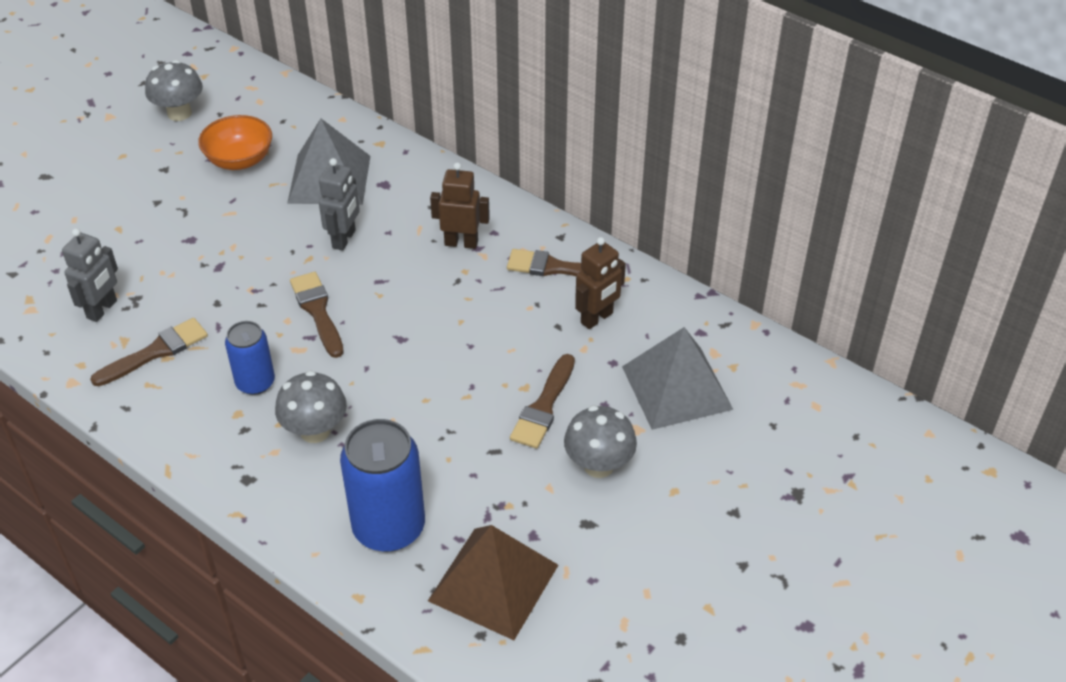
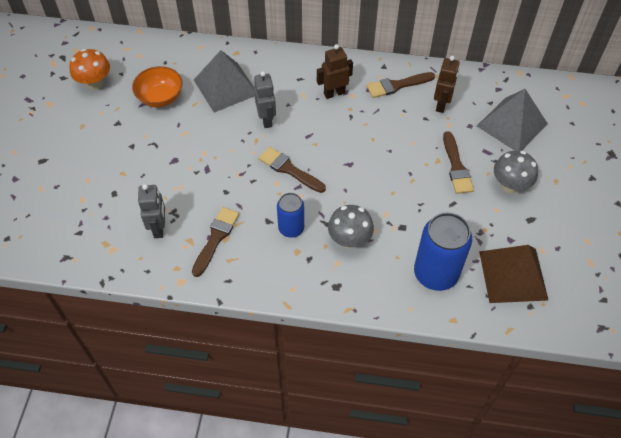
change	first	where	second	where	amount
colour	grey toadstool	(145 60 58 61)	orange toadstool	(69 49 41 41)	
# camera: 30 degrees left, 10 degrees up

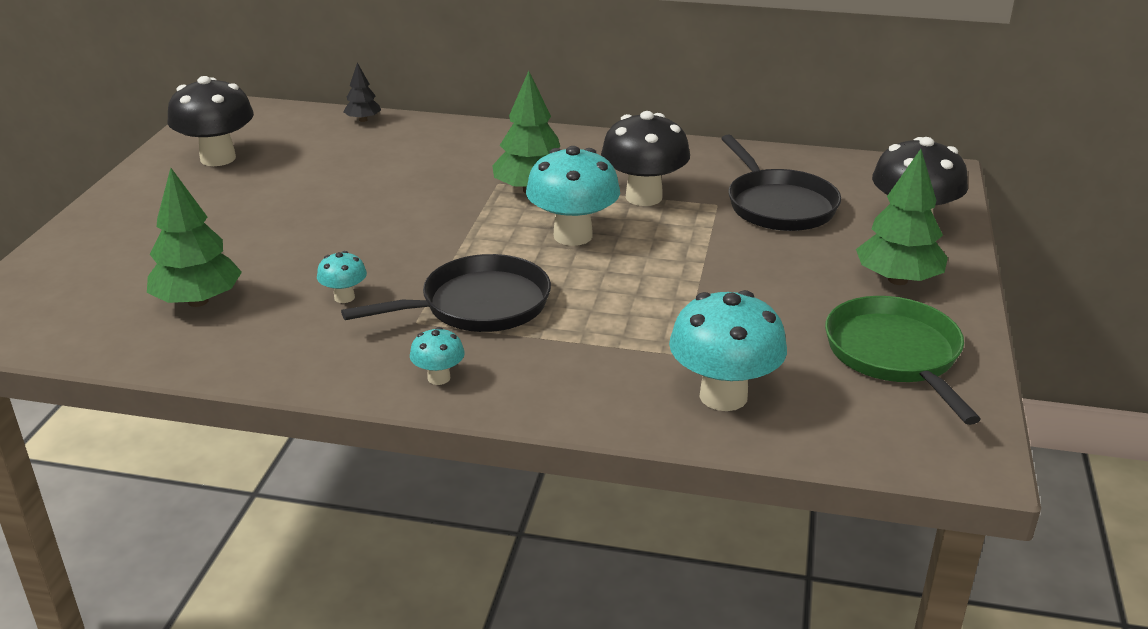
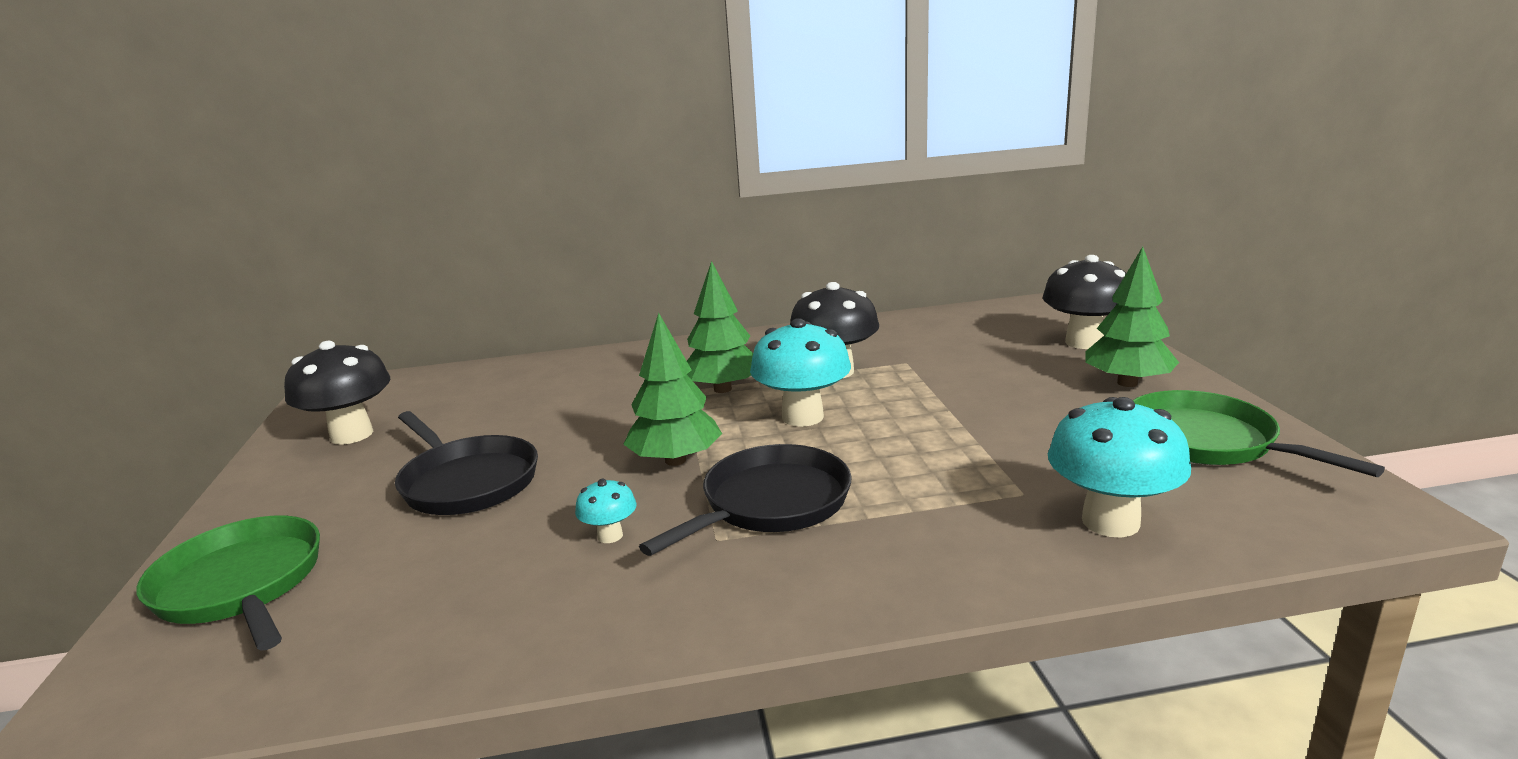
change	first	where	second	where	amount
appeared			emerald frying pan	(137 516 183 135)	
relocated	ebony frying pan	(721 135 120 96)		(395 411 143 104)	
relocated	emerald toy tree	(147 168 95 139)		(623 313 99 153)	
missing	ebony toy tree	(343 63 38 59)			
missing	teal toadstool	(410 327 55 58)			
# camera: 20 degrees left, 10 degrees down

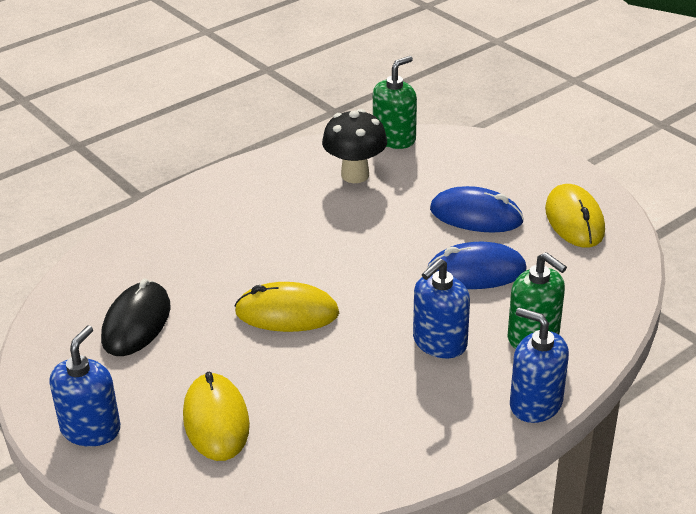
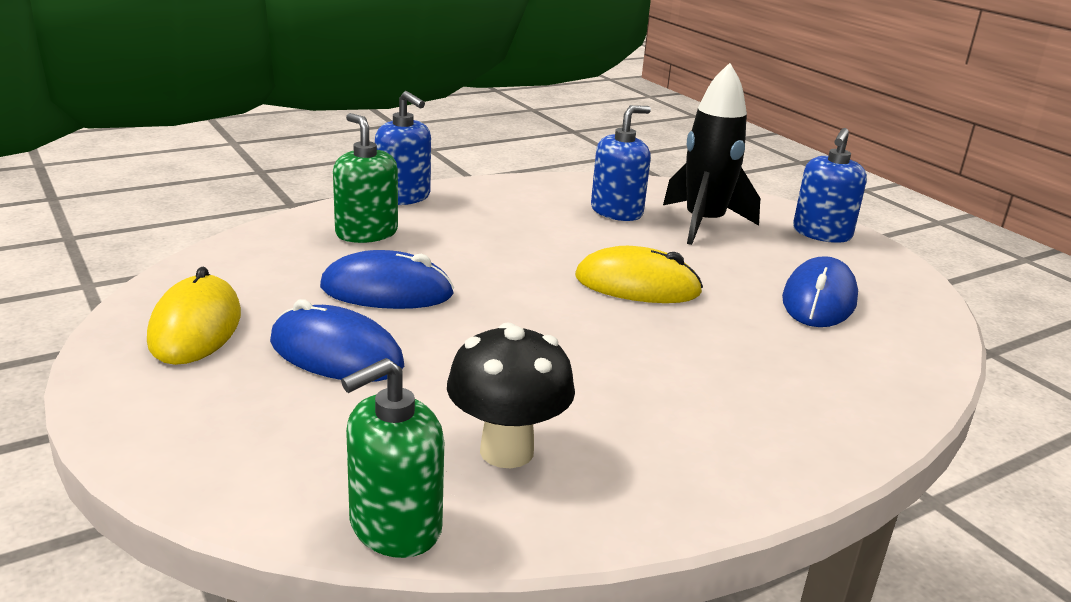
change	first	where	second	where	amount
relocated	blue soap pump	(413 258 57 100)		(591 105 60 116)	
exchanged	yellow PC mouse	(183 372 67 89)	ebony toy rocket	(663 63 97 182)	
colour	ebony PC mouse	(101 279 69 77)	blue PC mouse	(782 256 76 71)	
# camera: 175 degrees left, 10 degrees down

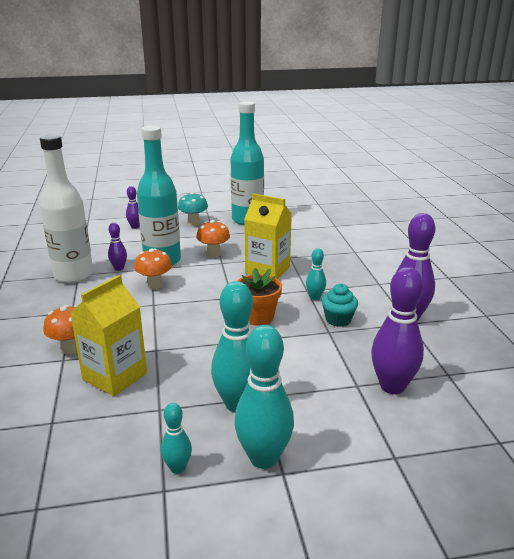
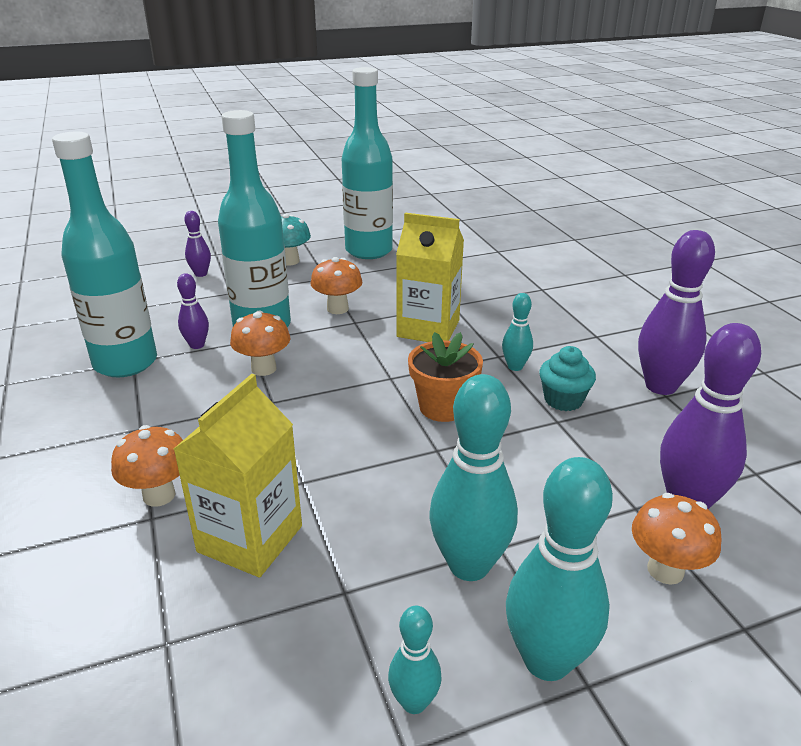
change	first	where	second	where	amount
colour	pure white bottle	(40 134 53 149)	teal bottle	(52 132 105 245)	
appeared			orange toadstool	(632 493 89 92)	
# camera: 10 degrees left, 5 degrees up

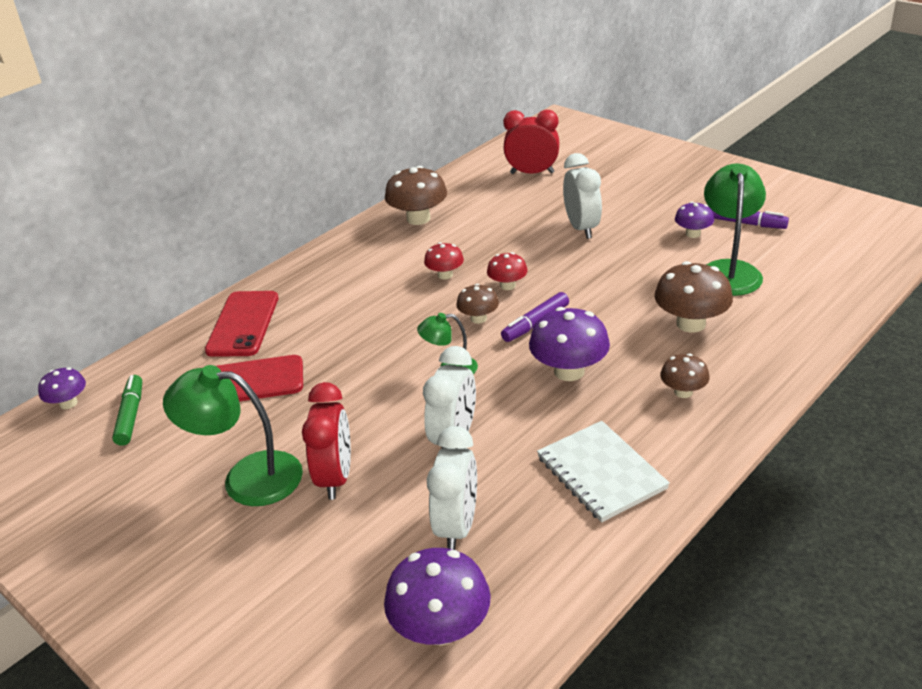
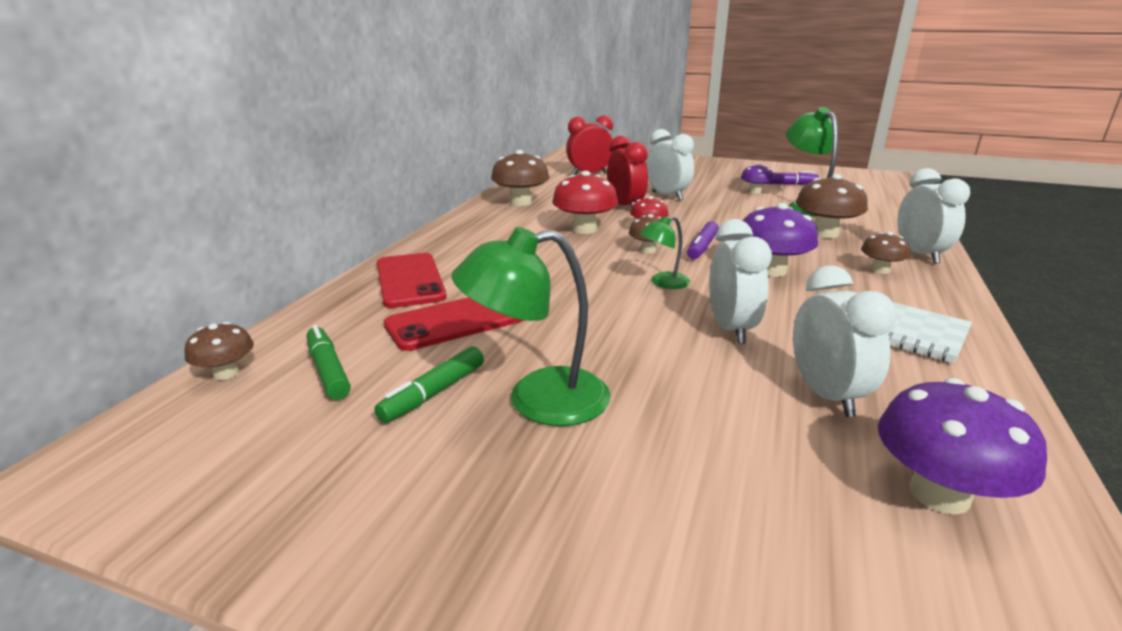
change	first	where	second	where	amount
colour	purple toadstool	(38 367 48 42)	brown toadstool	(185 322 69 58)	
appeared			emerald felt pen	(374 346 110 77)	
size	scarlet toadstool	(424 242 40 37)		(552 171 66 63)	x1.72
relocated	scarlet alarm clock	(302 382 49 118)		(607 136 41 72)	
appeared			pure white alarm clock	(897 168 73 96)	
# camera: 25 degrees left, 10 degrees down

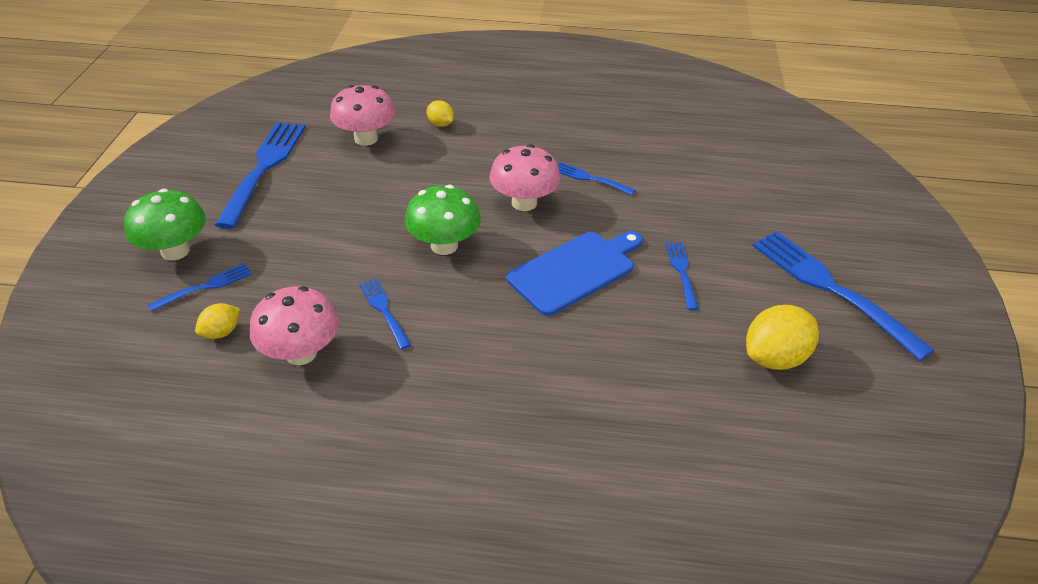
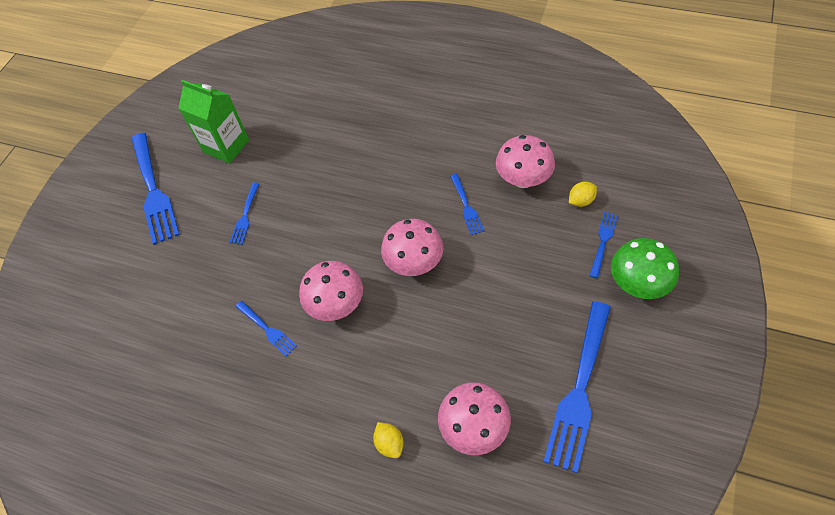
change	first	where	second	where	amount
exchanged	yellow toy lemon	(746 305 73 65)	emerald carton	(178 80 71 84)	
colour	emerald toadstool	(405 185 76 70)	rosy toadstool	(381 219 62 57)	
spun	blue dinner fork	(148 263 104 49)		(589 212 29 67)	135 degrees clockwise
missing	blue chopping board	(506 231 137 85)			
# camera: 160 degrees left, 15 degrees up

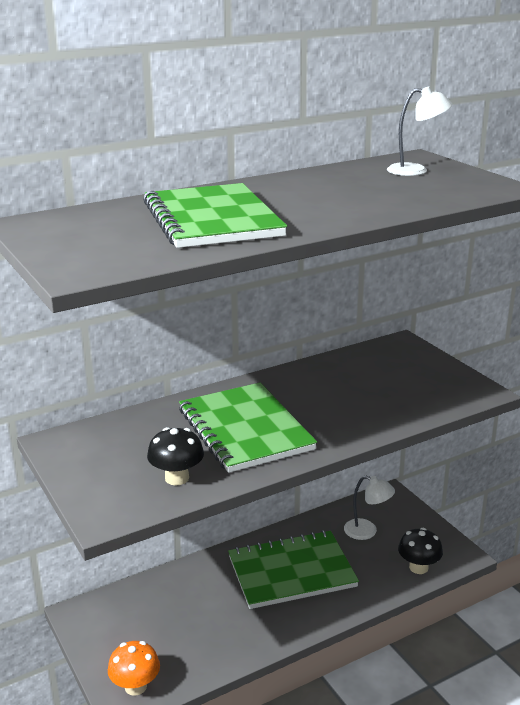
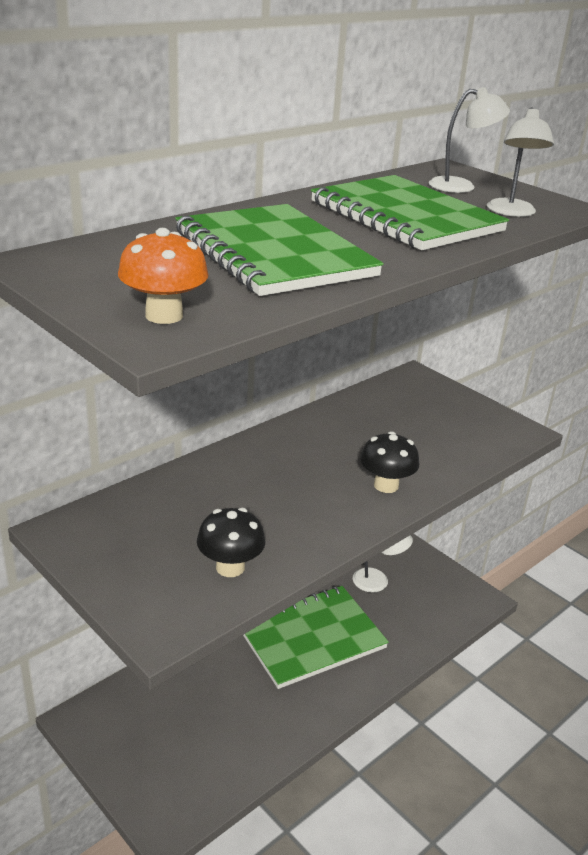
change	first	where	second	where	amount
relocated	orange toadstool	(108 641 52 55)		(118 228 91 96)	
relocated	emerald notebook	(179 383 138 90)		(311 175 198 75)	
relocated	ebony toadstool	(398 528 45 46)		(360 431 59 62)	
appeared			pure white reading lamp	(487 107 67 110)	
# camera: 15 degrees left, 5 degrees up

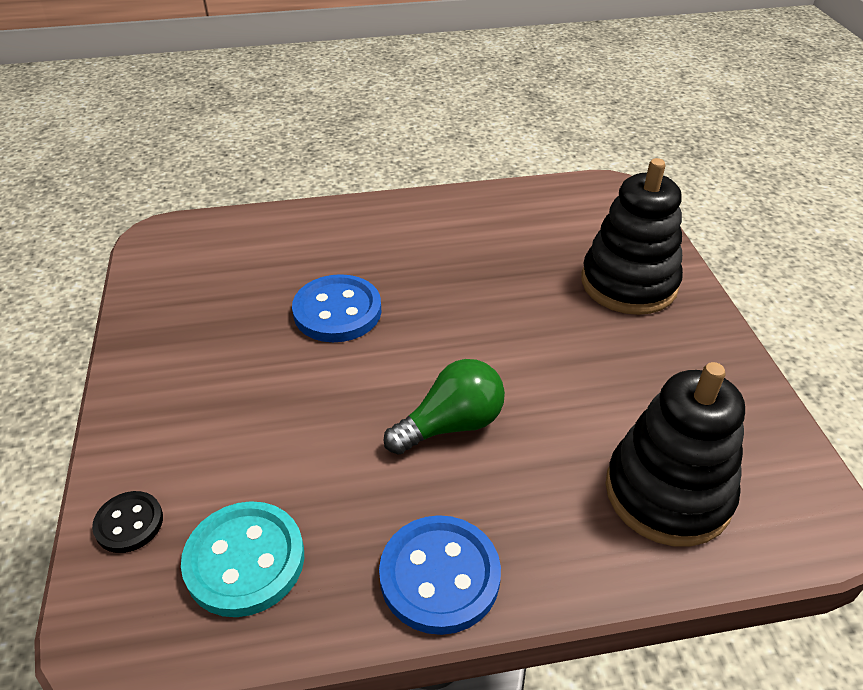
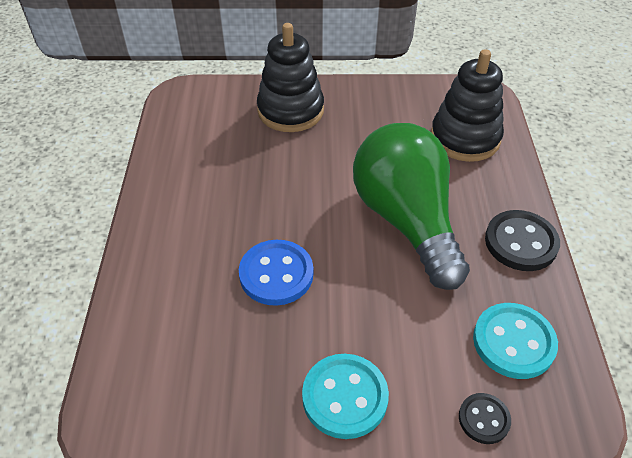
change	first	where	second	where	amount
appeared			teal sewing button	(302 354 87 85)	
size	emerald light bulb	(384 359 121 96)		(353 123 117 167)	x1.96
colour	blue sewing button	(379 515 122 120)	ebony sewing button	(485 210 75 61)	
# camera: 80 degrees left, 5 degrees up

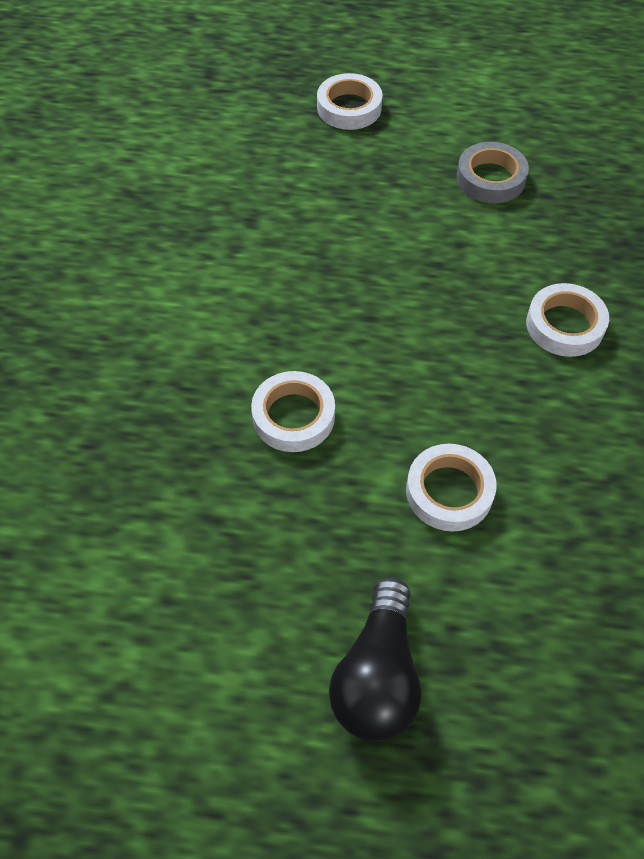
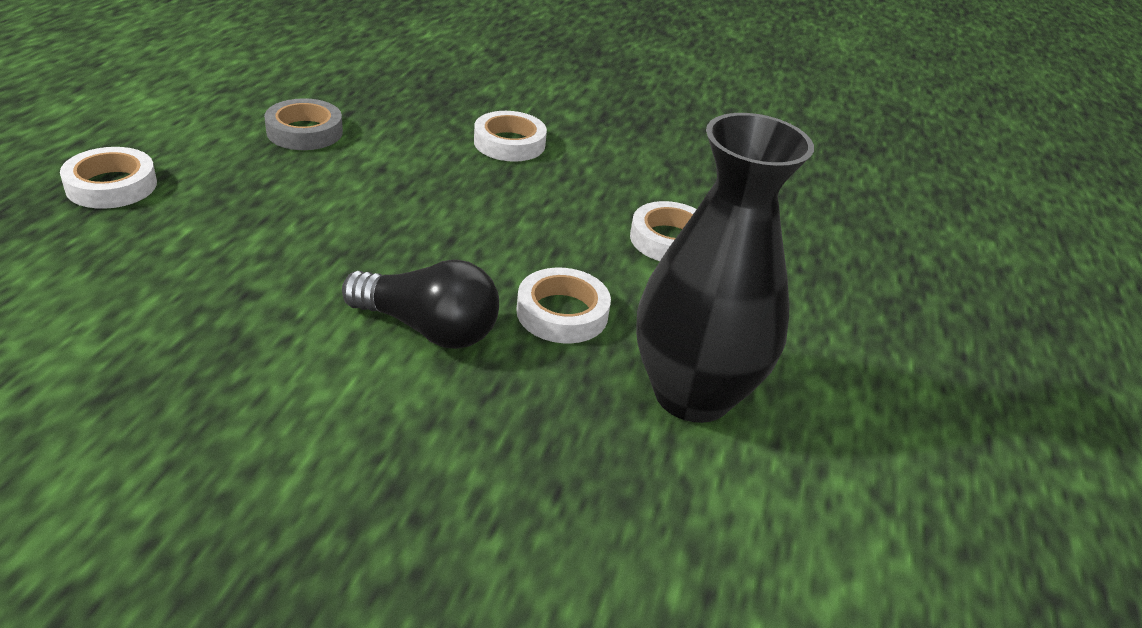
change	first	where	second	where	amount
relocated	ebony light bulb	(329 577 92 164)		(342 260 157 89)	
appeared			ebony flower vase	(636 113 178 310)	
# camera: 85 degrees left, 20 degrees down

